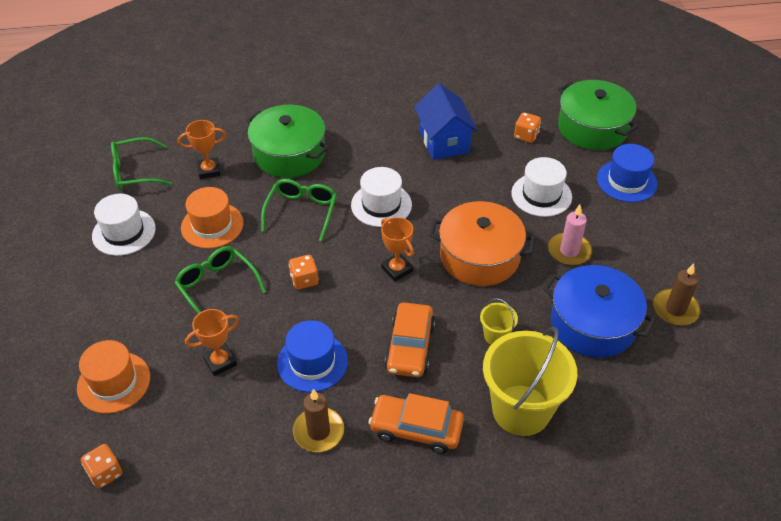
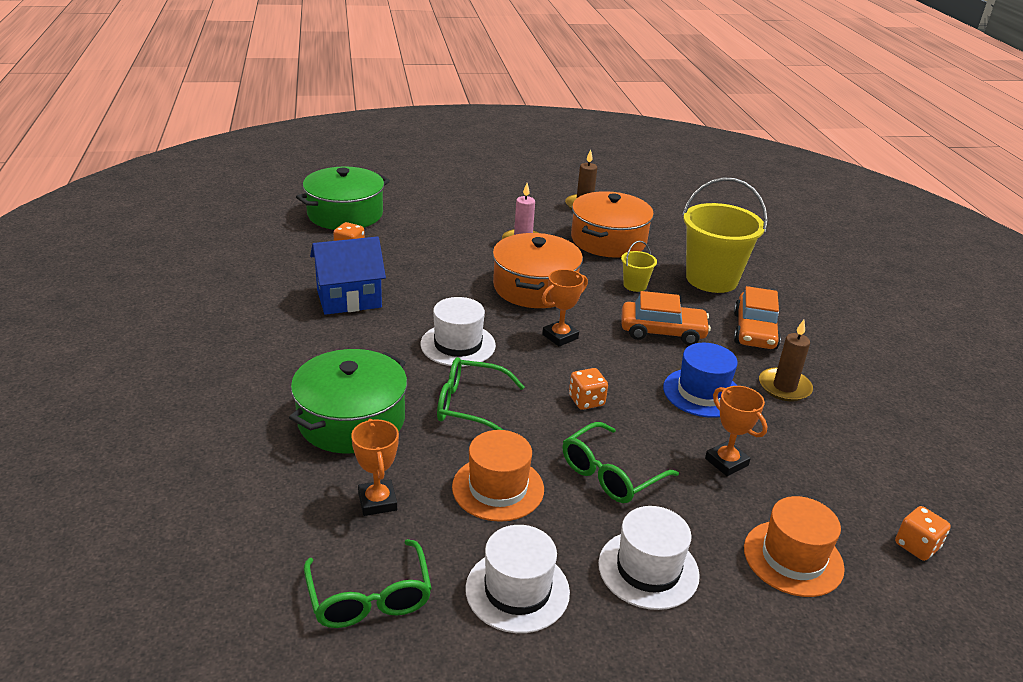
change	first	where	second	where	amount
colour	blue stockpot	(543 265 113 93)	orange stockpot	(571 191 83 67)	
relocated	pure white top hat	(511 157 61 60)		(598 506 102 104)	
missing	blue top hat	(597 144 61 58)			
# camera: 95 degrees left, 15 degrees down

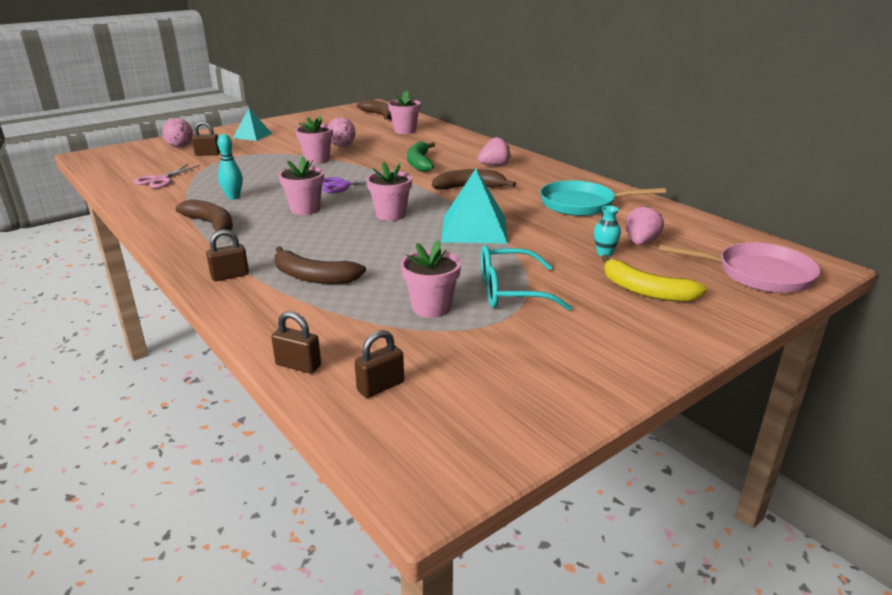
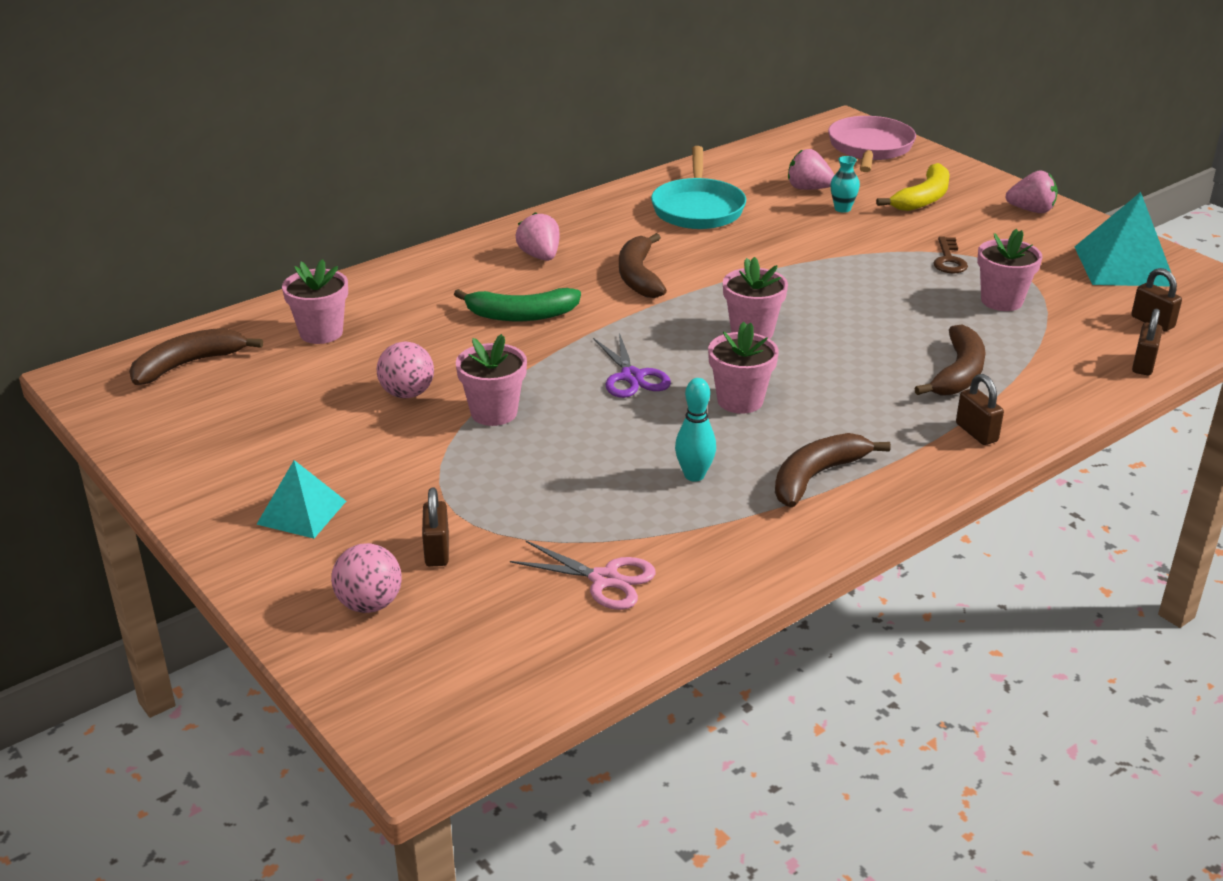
change	first	where	second	where	amount
exchanged	teal glasses	(481 245 91 66)	brown door key	(934 237 34 37)	
appeared			rosy berry	(1005 170 53 43)	
relocated	teal solid pyramid	(441 169 67 75)		(1075 192 96 94)	
# camera: 90 degrees left, 5 degrees up

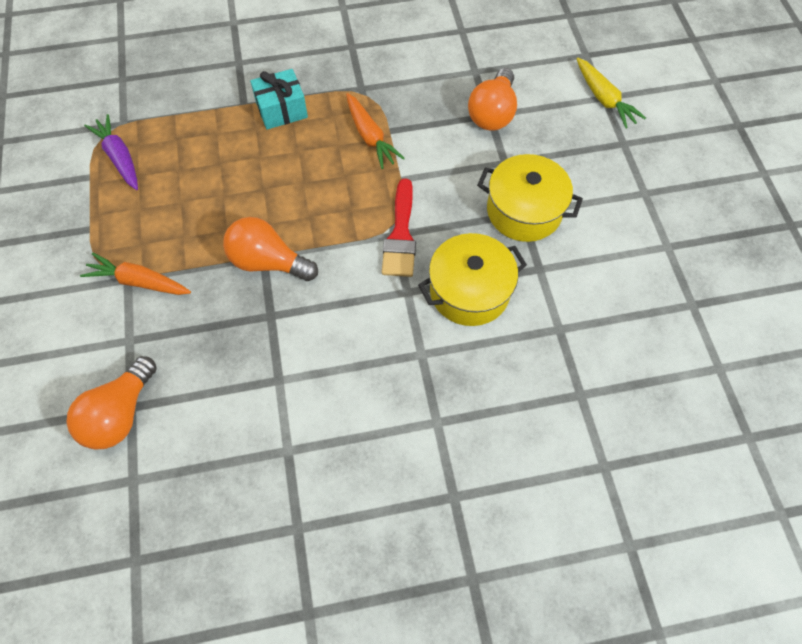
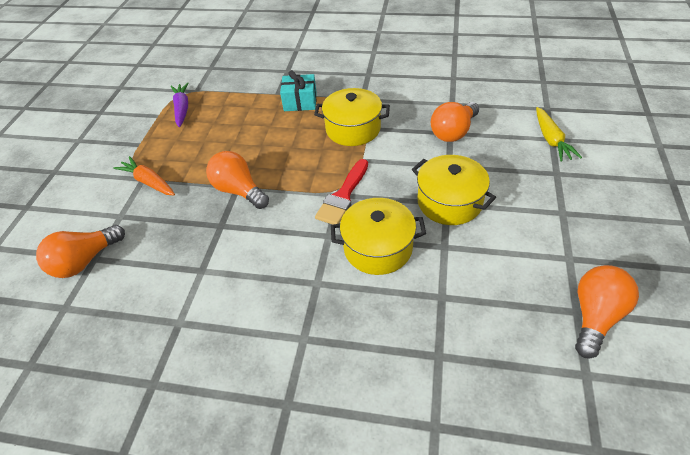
change	first	where	second	where	amount
exchanged	orange carrot	(346 93 59 76)	yellow stockpot	(314 88 76 58)	
appeared			orange light bulb	(575 265 64 94)	
# camera: 25 degrees right, 15 degrees down

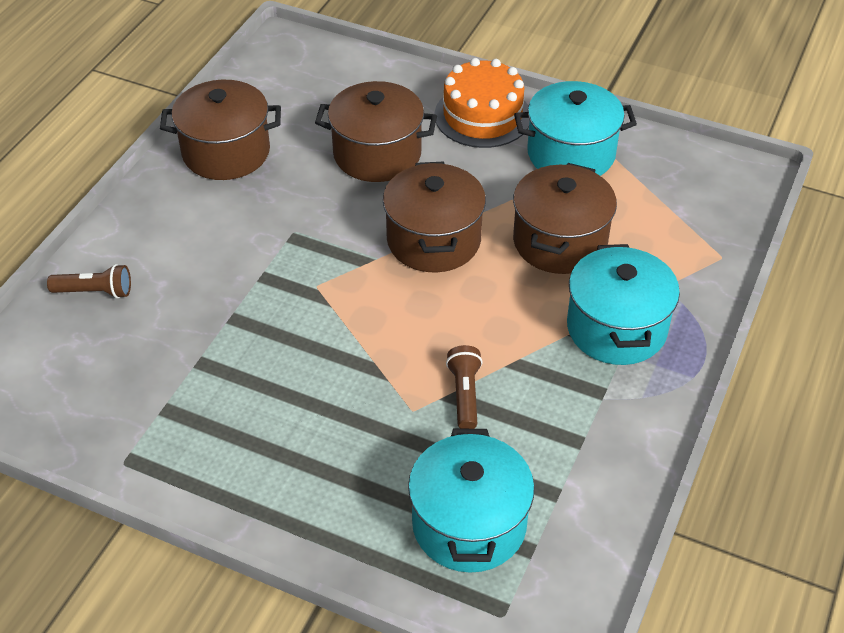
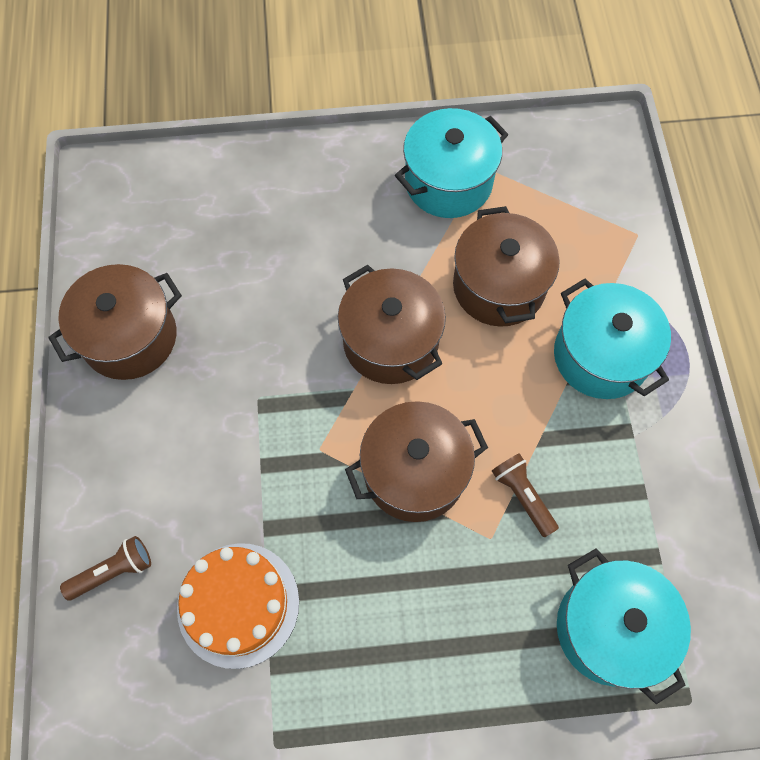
change	first	where	second	where	amount
relocated	orange layer cake	(434 58 96 90)		(177 543 122 126)	
relocated	brown stockpot	(315 81 122 101)		(345 401 143 121)	
# camera: 30 degrees left, 20 degrees up

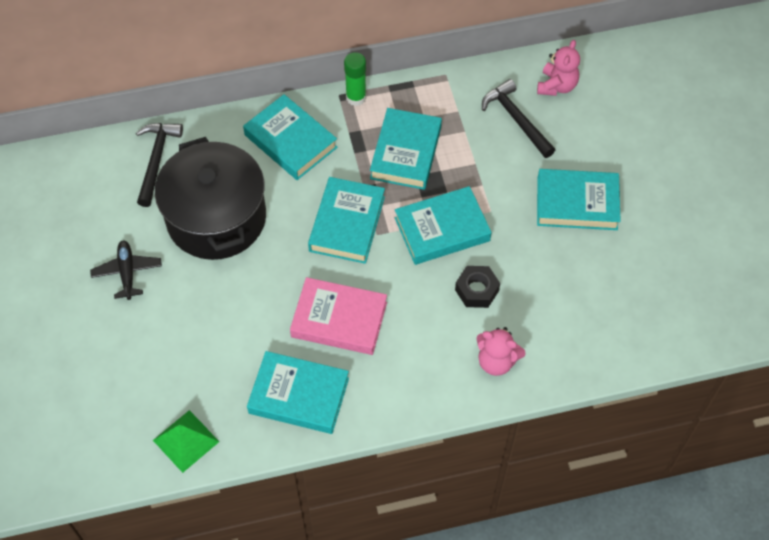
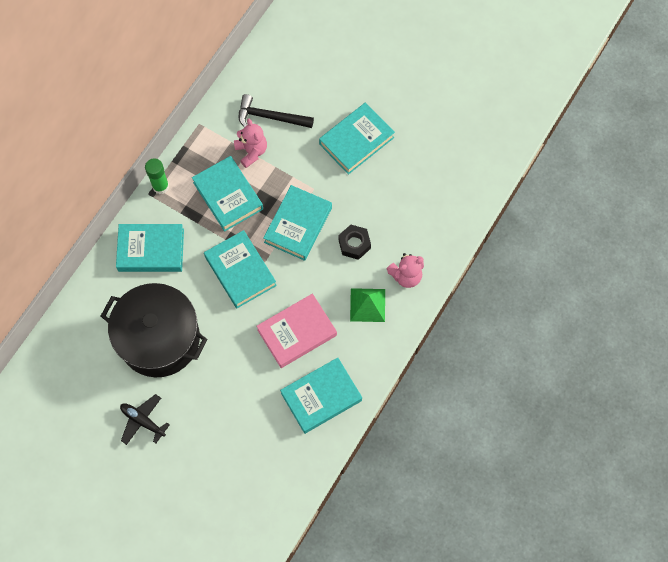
change	first	where	second	where	amount
relocated	rosy teddy bear	(537 40 43 56)		(234 119 33 49)	
relocated	emerald solid pyramid	(153 410 66 63)		(350 288 35 34)	
missing	ebony carpenter's hammer	(136 123 47 84)			
# camera: 45 degrees left, 10 degrees up

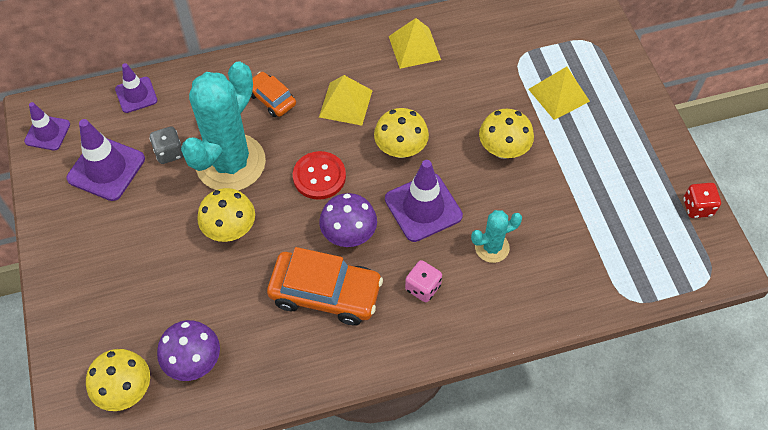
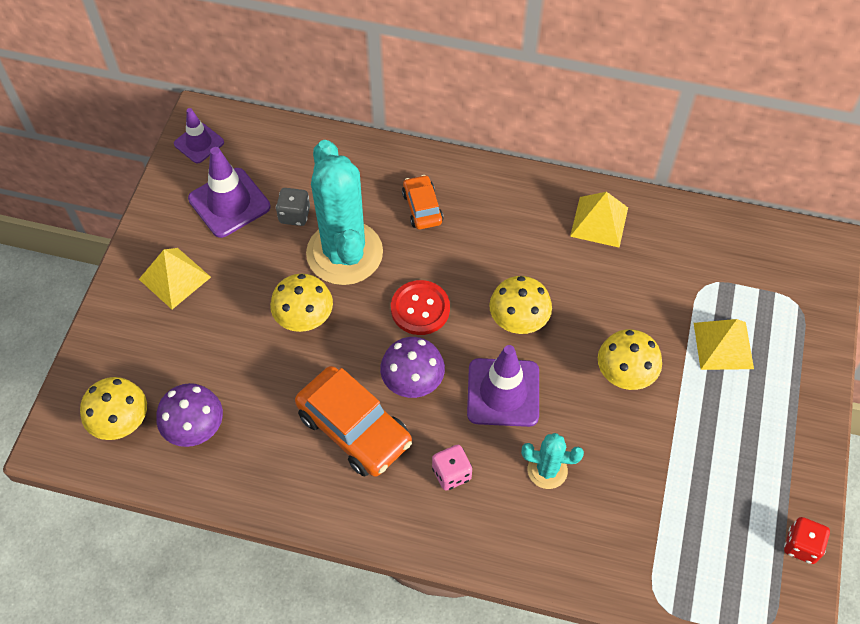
change	first	where	second	where	amount
relocated	yellow solid pyramid	(319 75 54 51)		(139 248 72 61)	
spun	teal saguaro cactus	(181 61 85 130)		(306 140 77 145)	75 degrees counterclockwise
missing	purple safety cone	(115 63 42 50)			
# camera: 30 degrees right, 0 degrees up

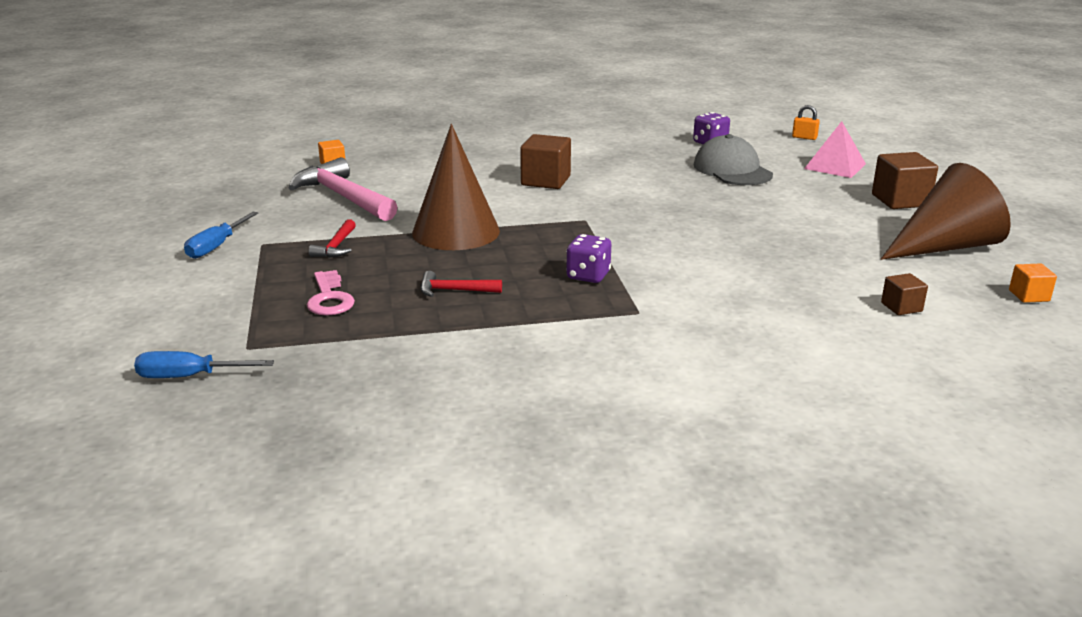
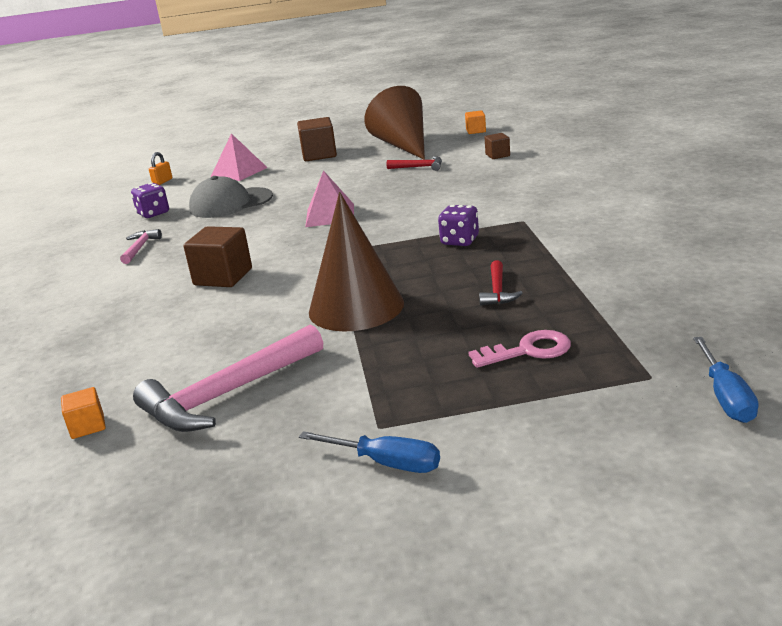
change	first	where	second	where	amount
appeared			rosy carpenter's hammer	(120 229 42 35)	
appeared			rosy solid pyramid	(305 170 49 57)	
relocated	scarlet carpenter's hammer	(309 219 47 39)		(386 156 56 15)	
# camera: 85 degrees left, 0 degrees up

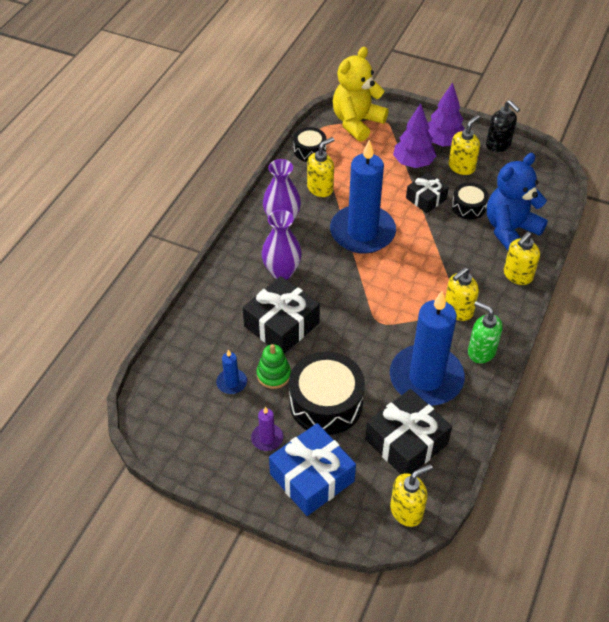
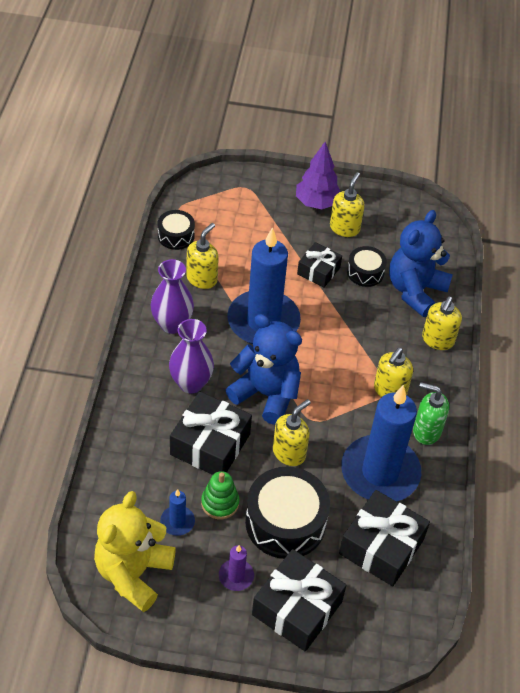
change	first	where	second	where	amount
relocated	yellow teddy bear	(333 47 56 95)		(94 491 82 121)	
appeared			blue teddy bear	(226 314 76 111)	
colour	blue present	(269 423 87 93)	ebony present	(252 549 95 103)	
relocated	yellow soap pump	(390 464 43 63)		(273 399 38 67)	
missing	purple toy tree	(393 103 43 65)			
missing	ebony soap pump	(486 100 34 52)			
# camera: 20 degrees left, 0 degrees up

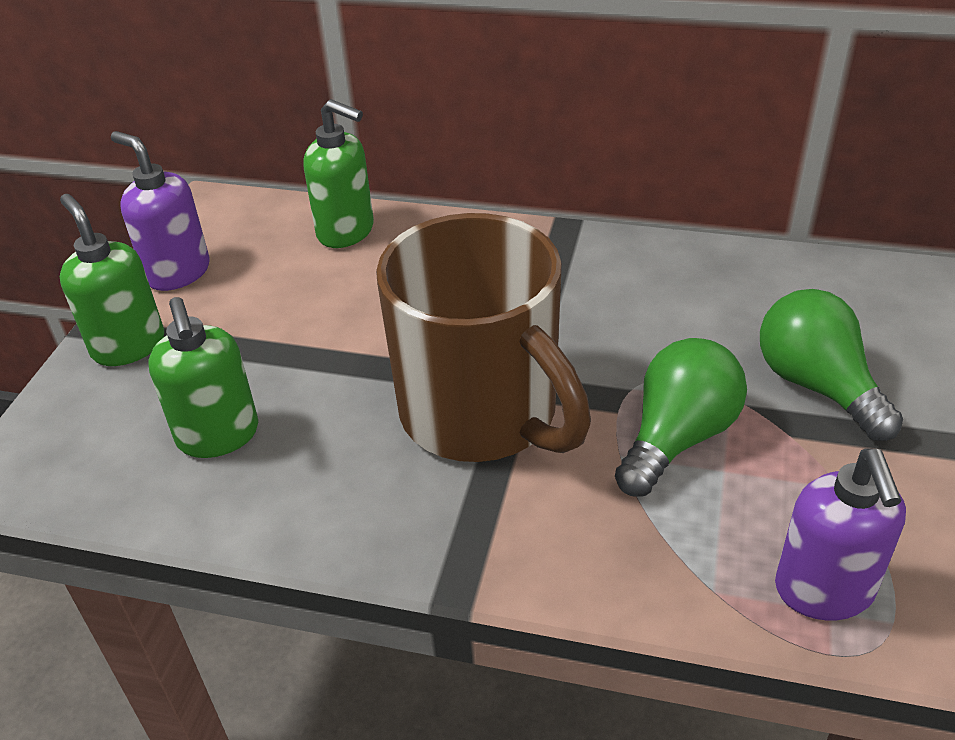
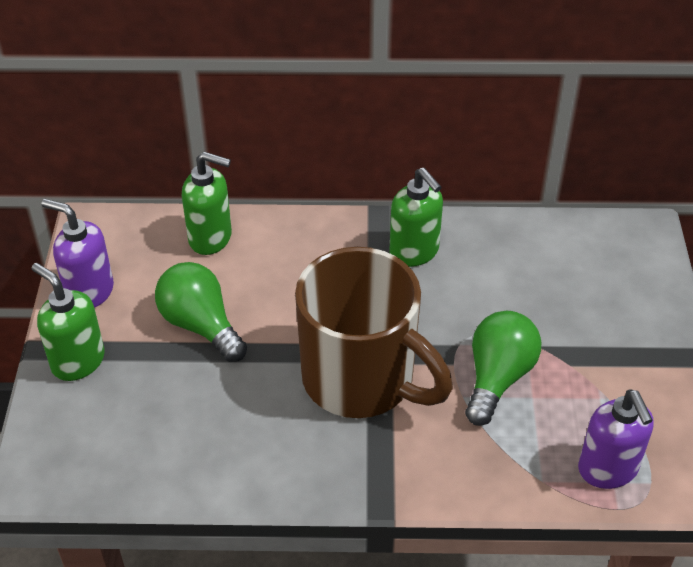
change	first	where	second	where	amount
relocated	emerald light bulb	(760 289 143 152)		(155 262 92 100)	
relocated	emerald soap pump	(148 297 110 161)		(389 168 54 99)	
# camera: 15 degrees left, 5 degrees up

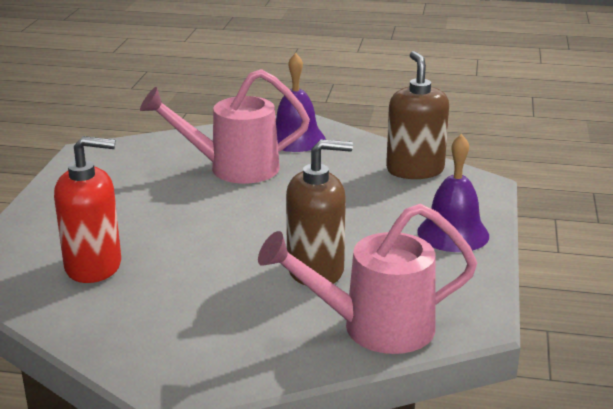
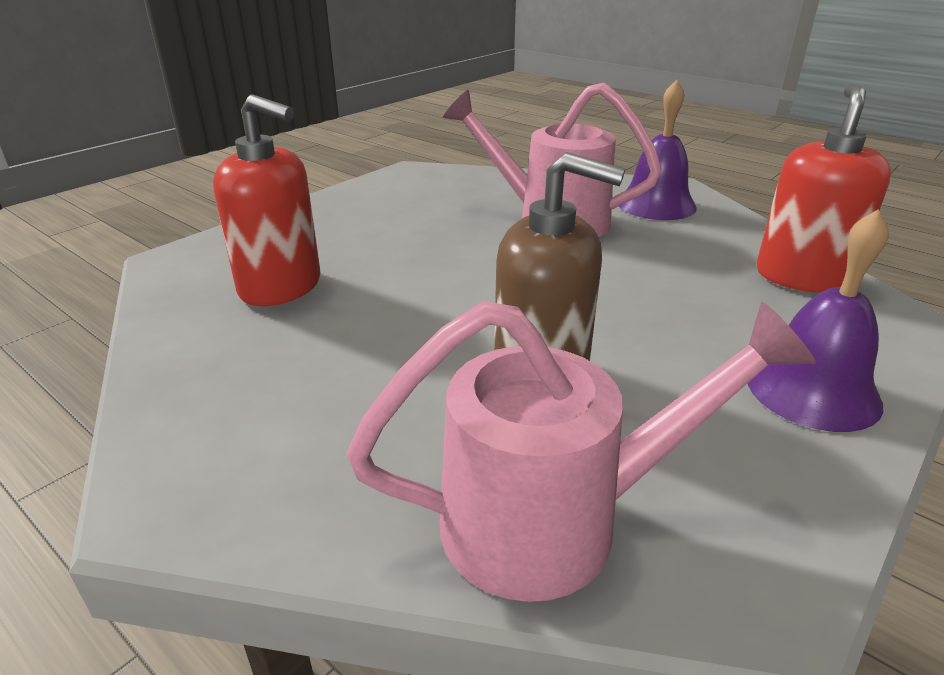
change	first	where	second	where	amount
spun	rosy watering pot	(258 203 219 151)		(347 301 469 301)	150 degrees clockwise
colour	brown soap pump	(386 51 63 128)	scarlet soap pump	(756 84 135 209)	
# camera: 30 degrees right, 5 degrees up

